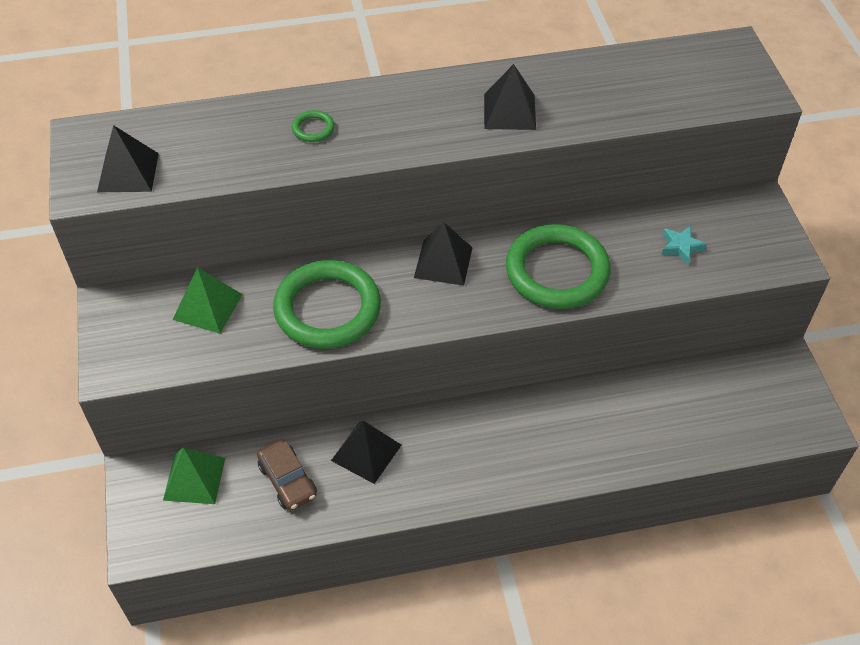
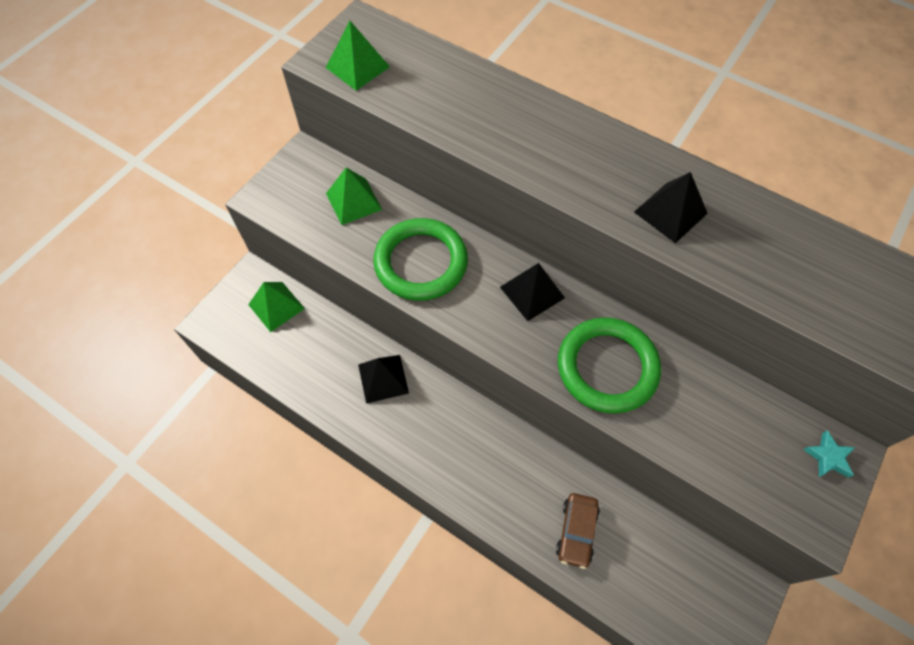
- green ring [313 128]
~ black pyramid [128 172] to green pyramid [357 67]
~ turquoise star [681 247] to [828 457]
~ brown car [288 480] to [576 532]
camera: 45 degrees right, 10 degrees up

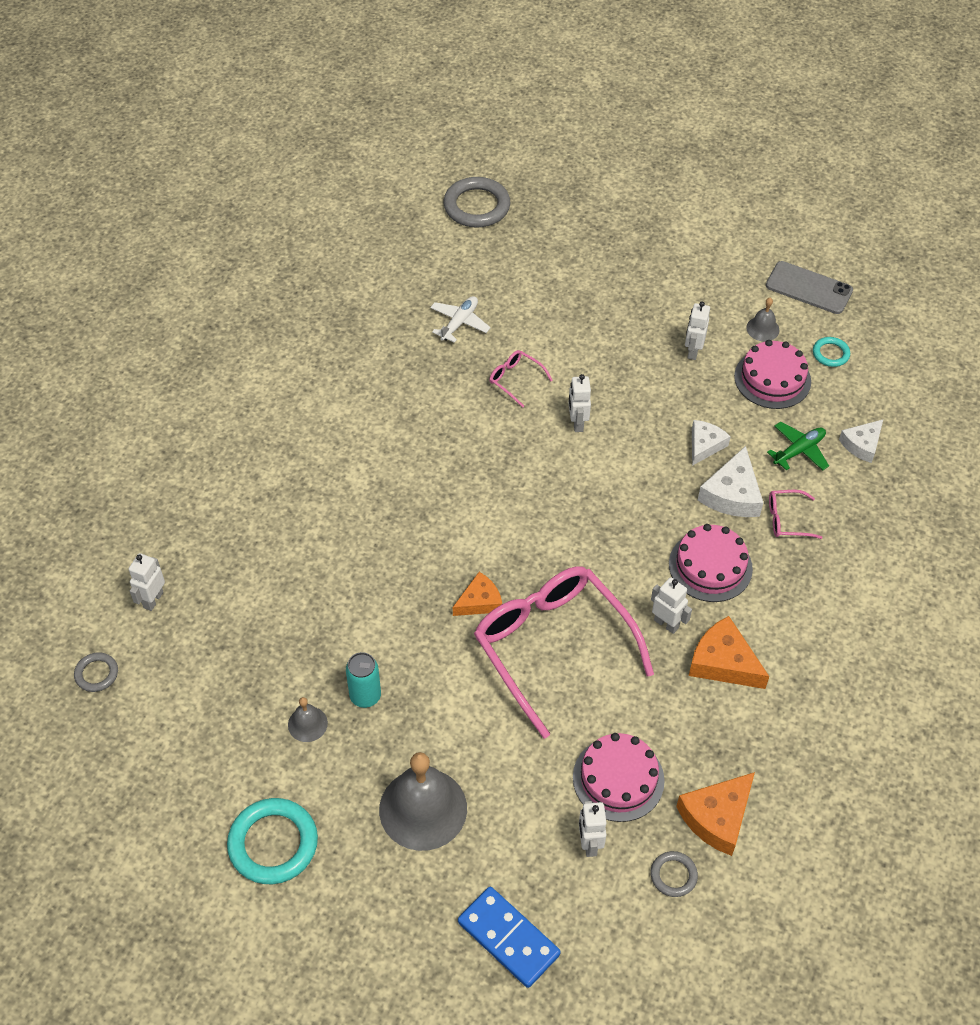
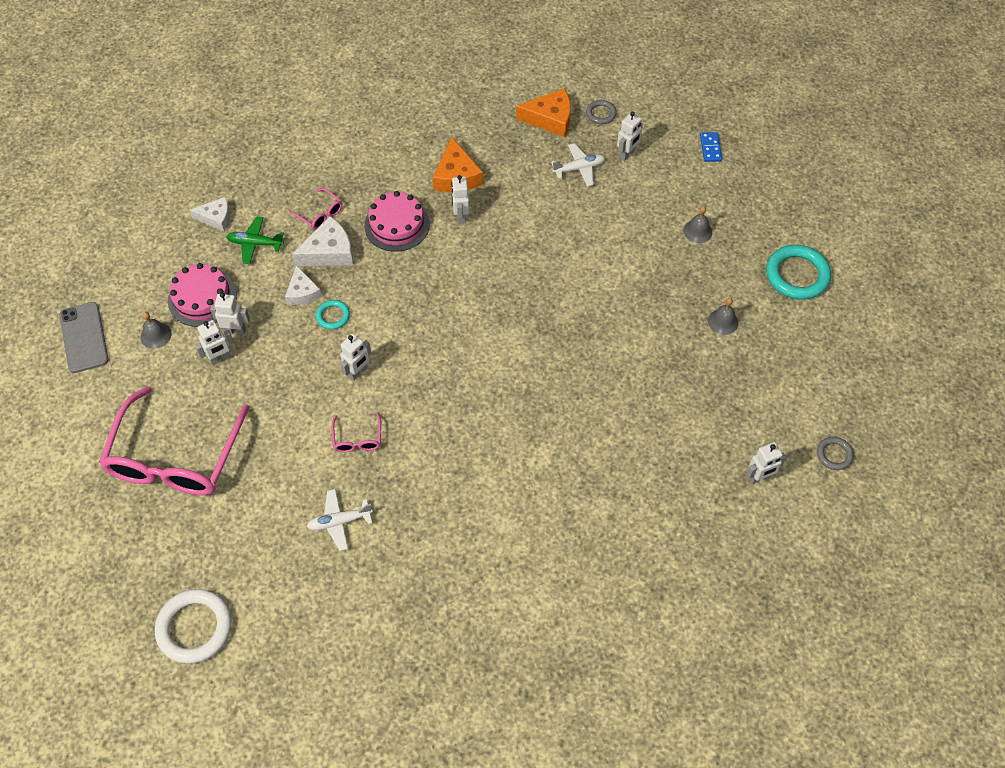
~ grey ring [476 206] to white ring [195 628]
~ turquoise ring [830 354] to [333 316]
~ white cheese [704 445] = [302 292] 90 degrees counterclockwise
~ pink glasses [552 646] to [175 458]
- orange cheese [479 601]
- turquoise can [365 696]
~ pink cake [618 779] to white plane [579 168]
~ grey bell [423 809] = [697 231] x0.47
~ blue domino [508 938] = [710 148] x0.56
+ white robot [235 330]
camera: 135 degrees left, 5 degrees up

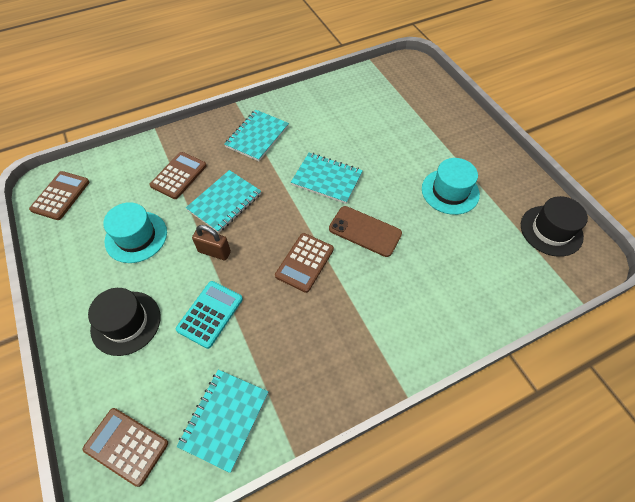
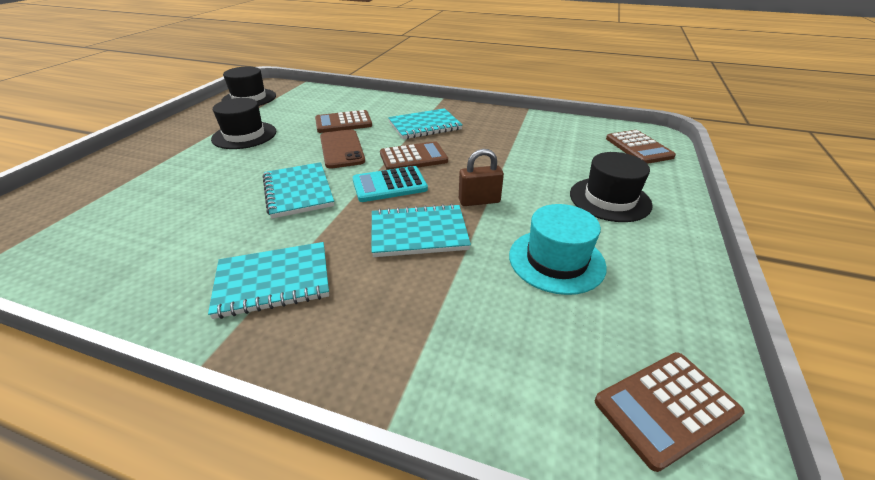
~ brown calculator [179 176] to [343 123]
~ turquoise hat [450 191] to black hat [244 135]
~ brown padlock [214 252] = [479 201] 75 degrees counterclockwise
~ turquoise calculator [210 314] to [389 185]
~ turquoise notebook [224 419] to [424 126]
camera: 135 degrees left, 20 degrees down

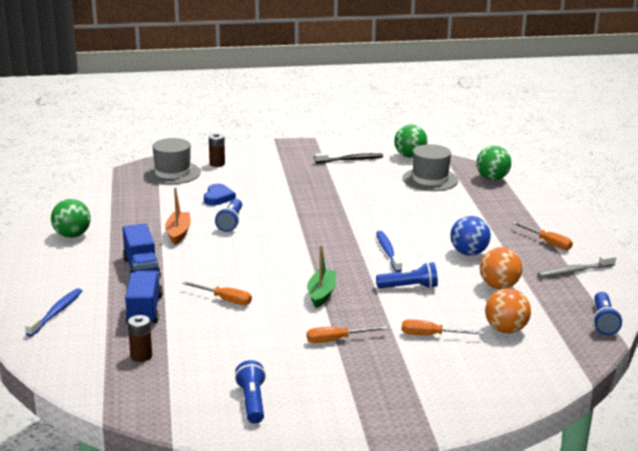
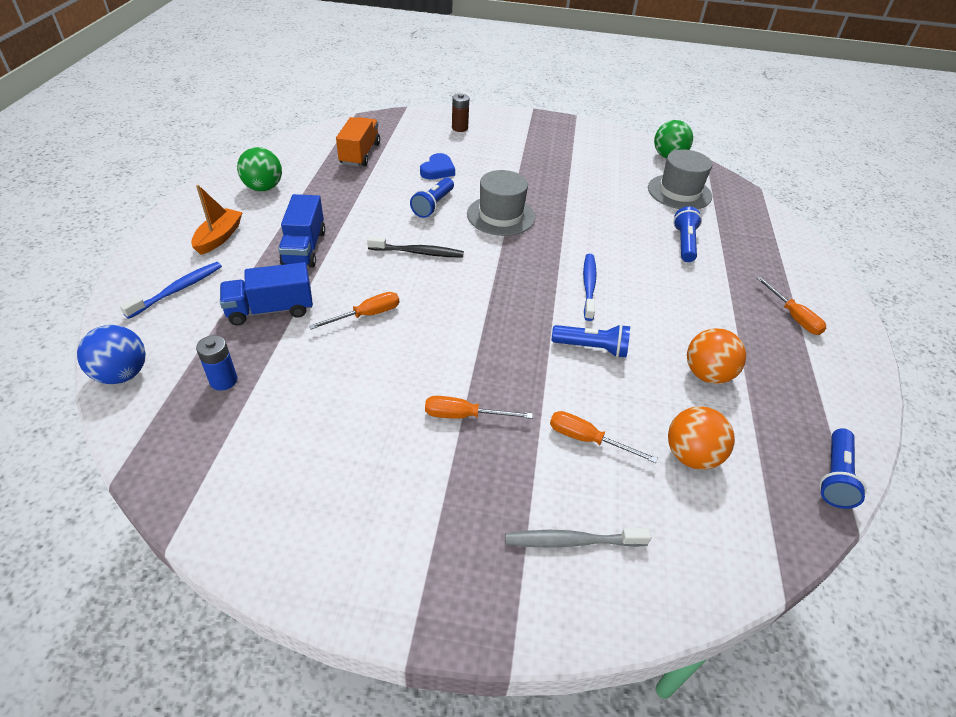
~ grey hat [172 173] to [501 215]
- green ball [492 178]
~ black toothbrush [351 160] to [418 252]
~ orange boat [178 233] to [219 237]
~ blue ball [469 253] to [122 374]
- green boat [321 294]
~ grey toothbrush [574 271] to [572 541]
~ blue truck [144 310] = [270 310] 120 degrees counterclockwise
~ orange screwdriver [224 300] = [366 315] 75 degrees counterclockwise
~ brown battery [141 356] to blue battery [223 380]
~ blue flashlight [252 402] to [684 243]
+ orange truck [360 154]
camera: 15 degrees right, 20 degrees up

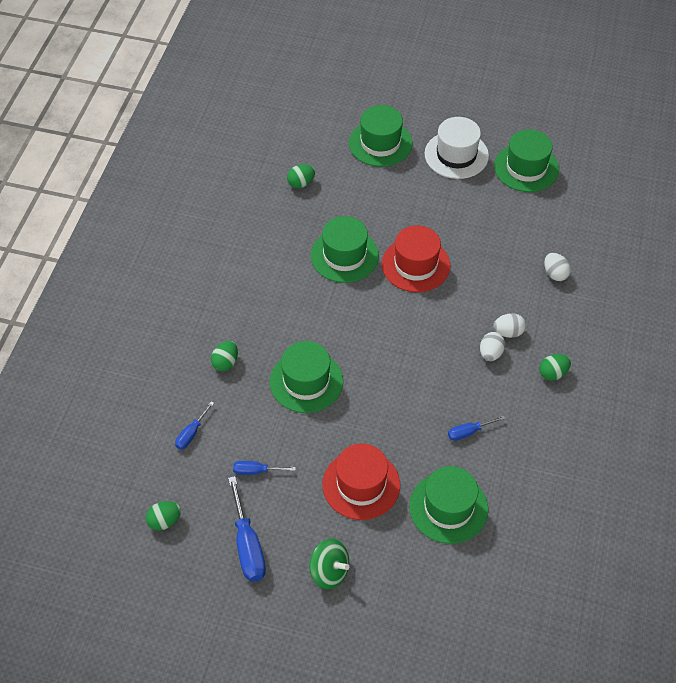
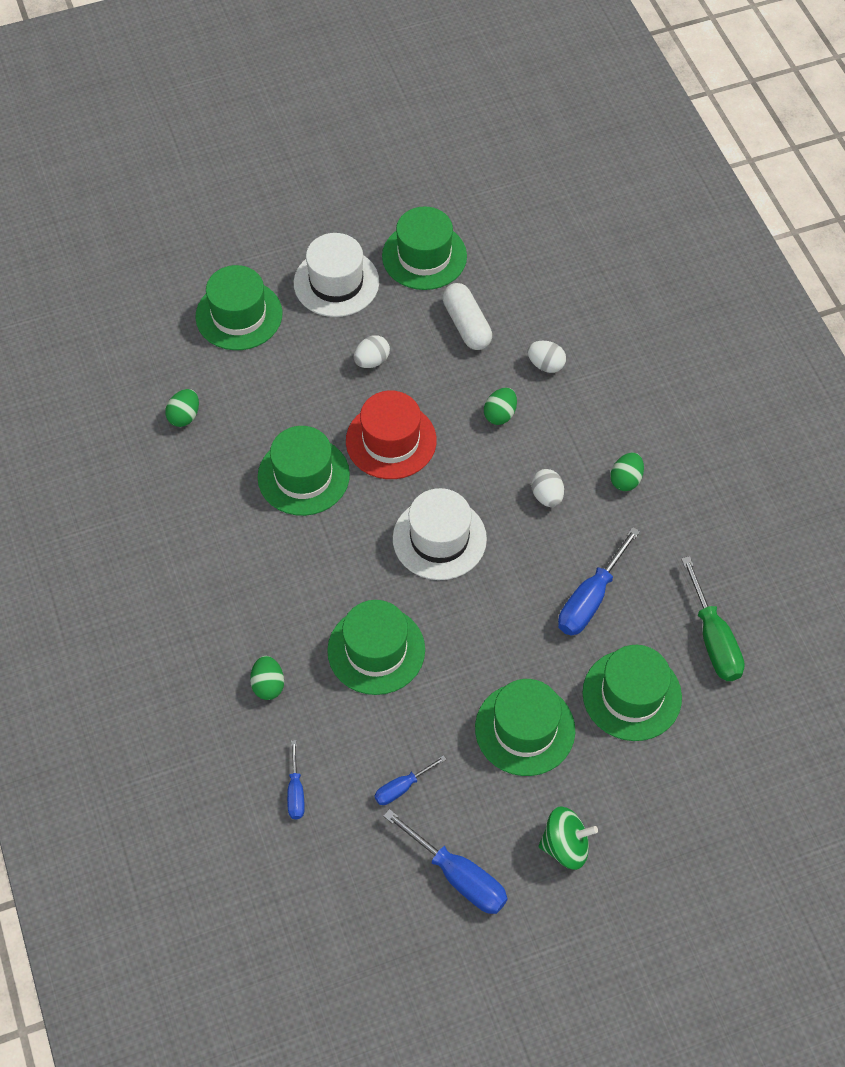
~ white egg [508 332] to [372 361]
~ blue screwdriver [469 432] = [590 598] x1.78
~ red hat [361 485] to green hat [525 729]
~ green egg [164 521] to [500 414]
+ white capsule [466 325]
+ white hat [439 539]
+ green screwdriver [713 638]
camera: 35 degrees left, 5 degrees up

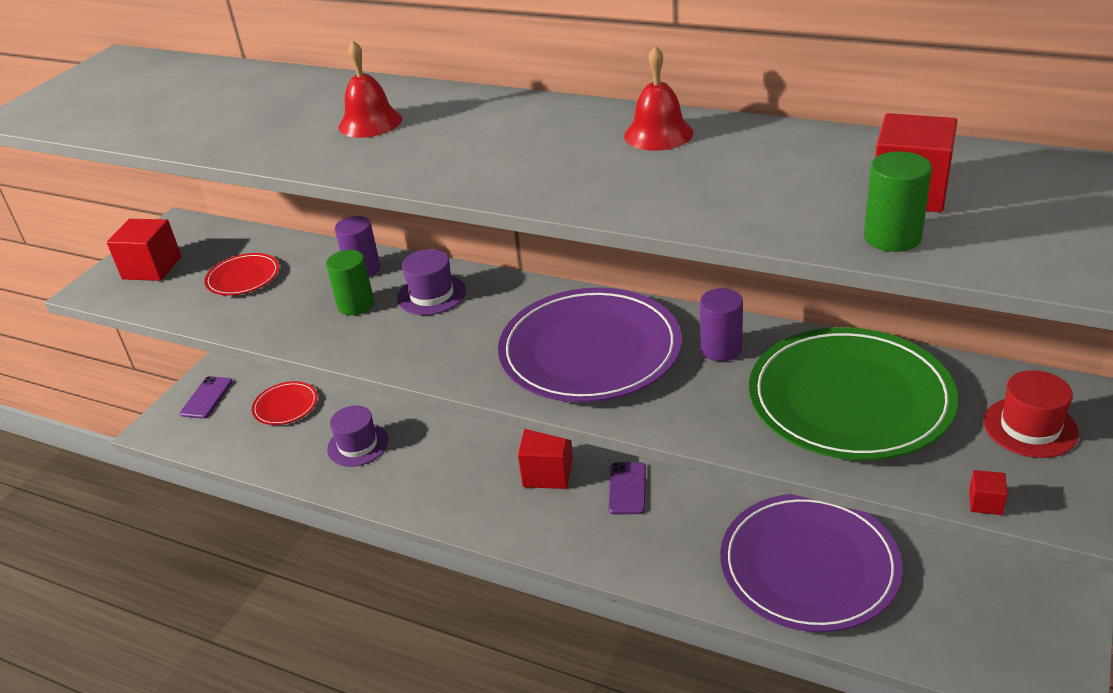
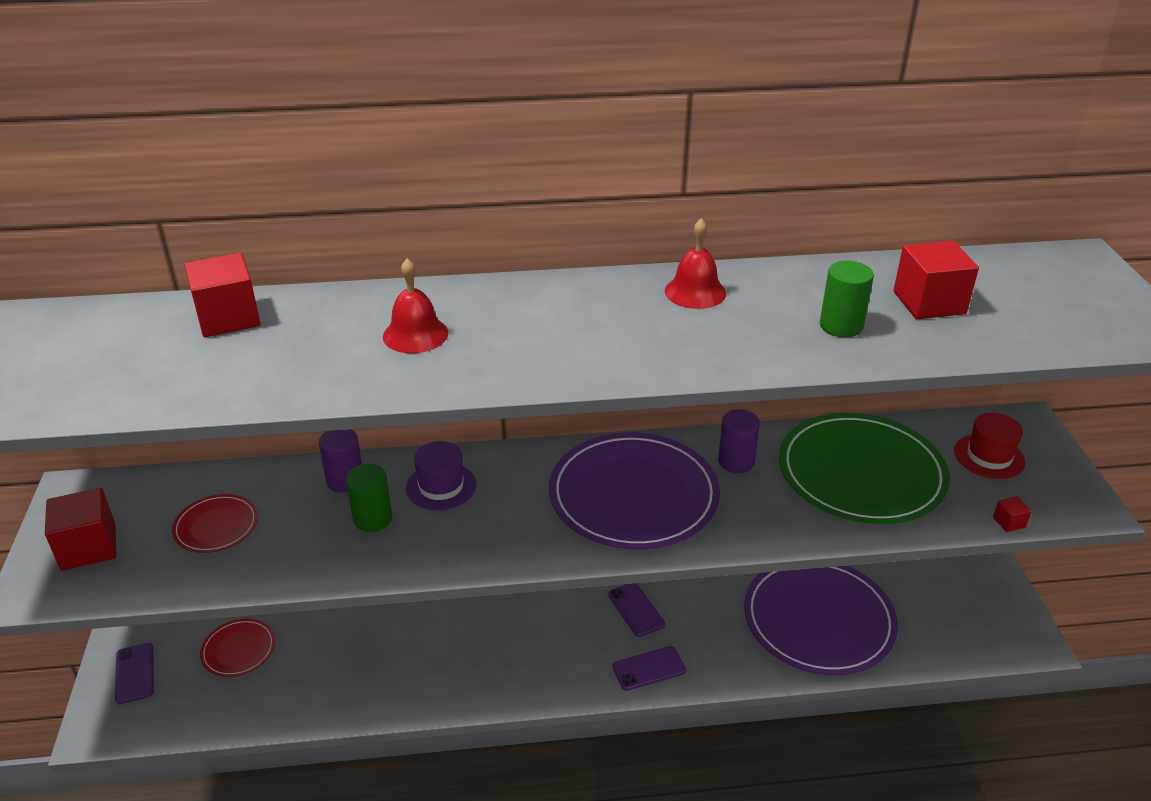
~ green cylinder [892 237] to [841 326]
- purple hat [358 445]
~ red cube [548 472] to [228 318]
+ purple phone [649 668]
camera: 35 degrees left, 0 degrees up

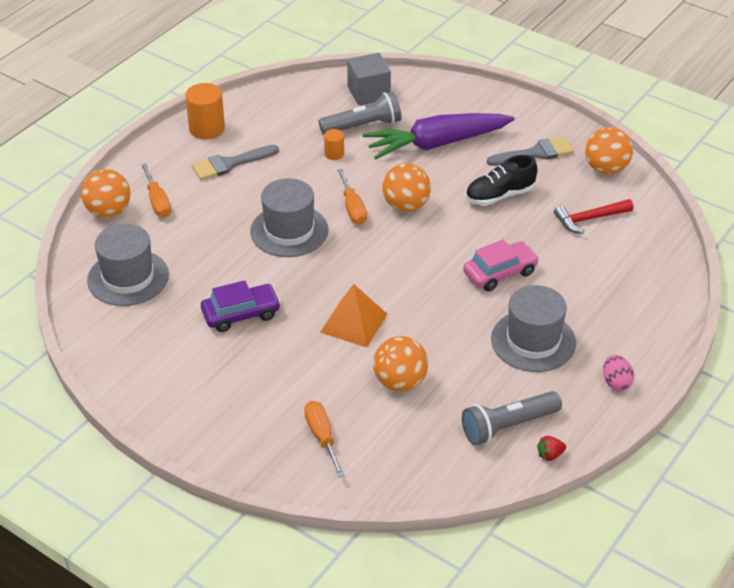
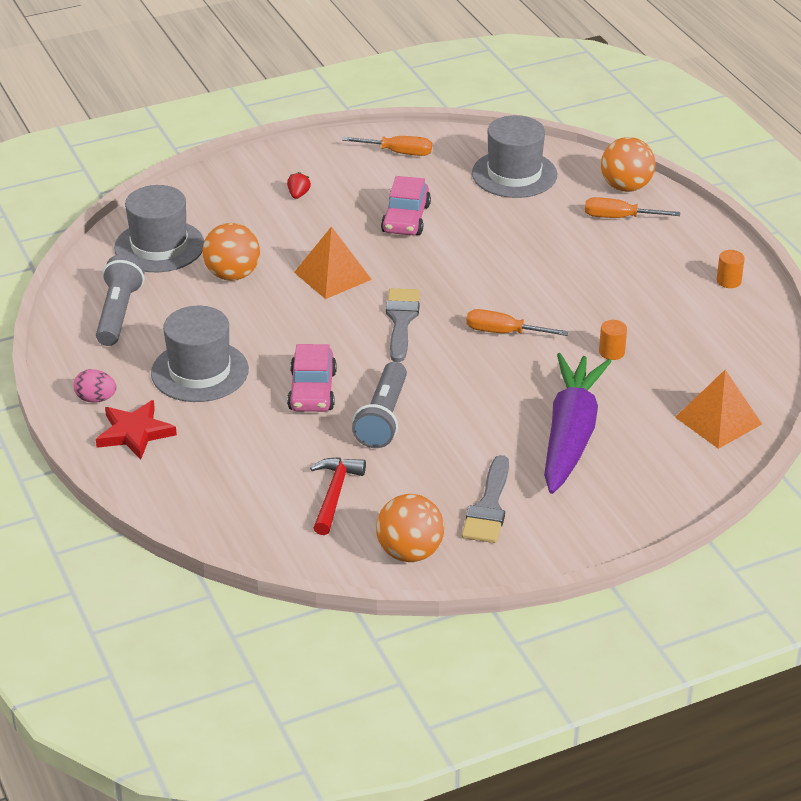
~ grey cube [368 93] to orange pyramid [718 420]
~ orange cylinder [207 129] = [728 281] x0.54
~ grey flashlight [363 126] to [383 418]
~ grey brush [230 164] to [401 320]
- black shoe [500 195]
- orange ball [406 206]
~ grey hat [289 231] to [159 246]
~ purple car [241 314] to pink car [406 219]
~ orange screwdriver [322 437] to [398 153]
~ red strawberry [550 455] to [298 195]
+ red star [135 433]
camera: 120 degrees right, 5 degrees down

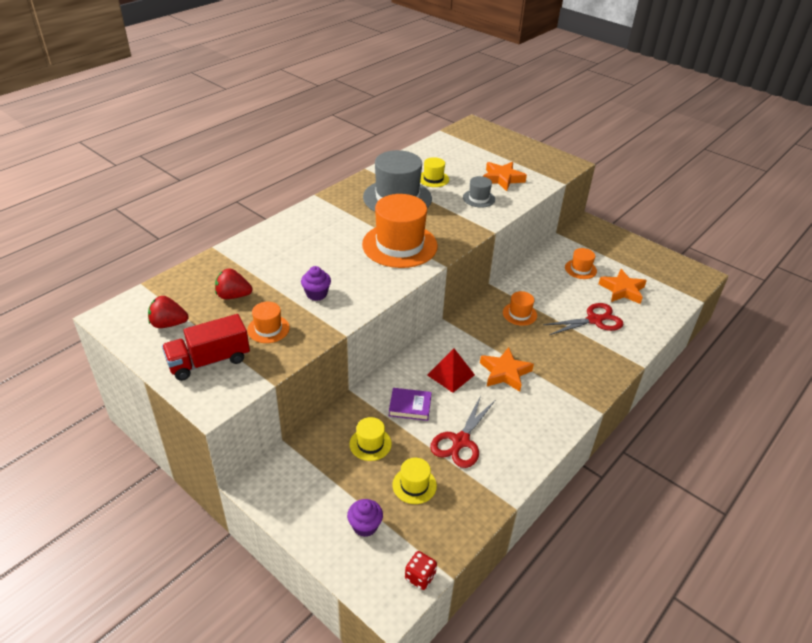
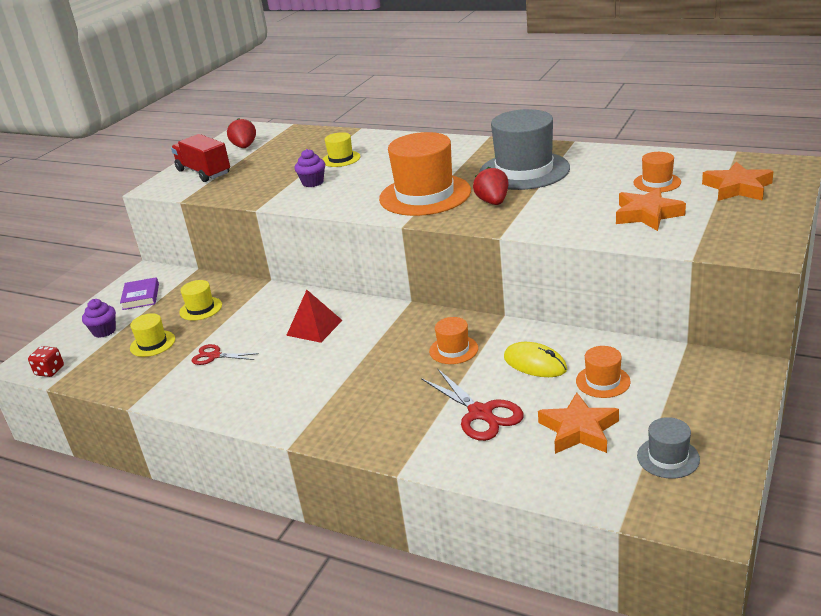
~ yellow hat [433 179] to [341 159]
~ grey hat [479 198] to [668 457]
~ red strawberry [233 296] to [493 202]
~ orange hat [268 329] to [657 182]
~ orange star [505 373] to [737 188]
~ purple book [410 406] to [141 297]
~ red scissors [460 441] = [214 356] x0.61
+ yellow mouse [535 363]
camera: 80 degrees right, 10 degrees down

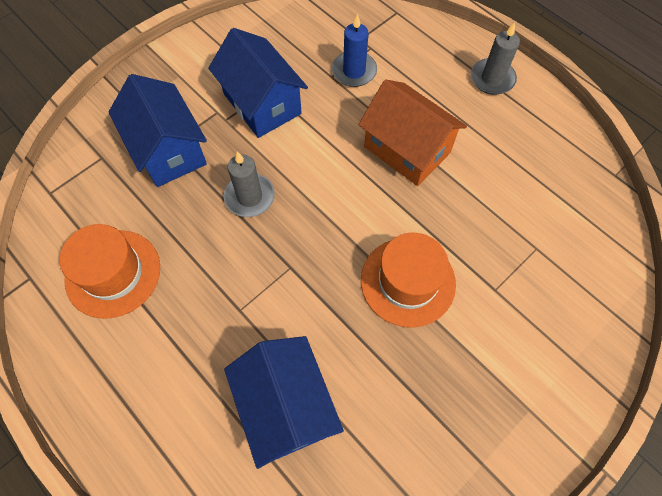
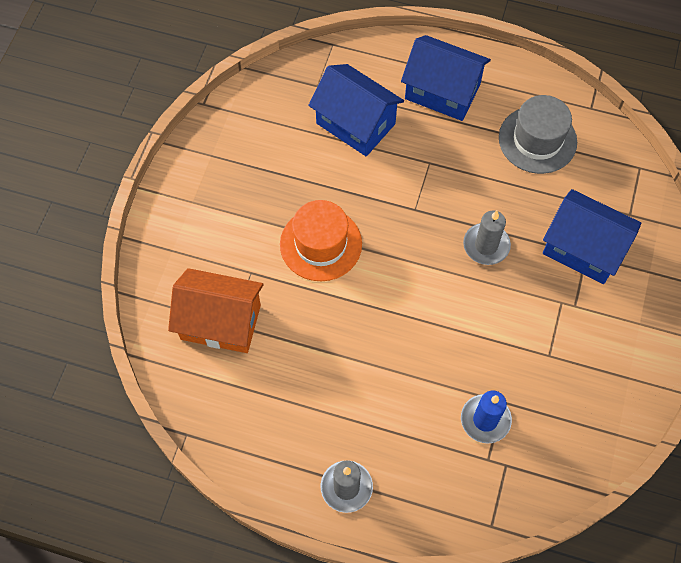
~ blue house [262 104] to [442 92]
~ orange house [407 149] to [220 322]
~ orange hat [113 273] to grey hat [537 140]
camera: 150 degrees right, 0 degrees up

